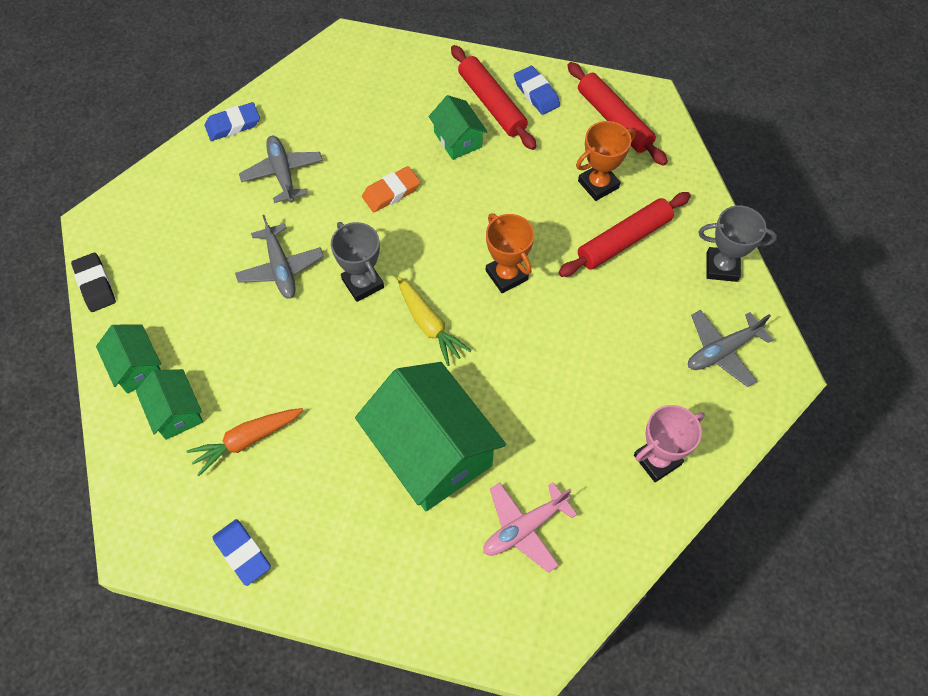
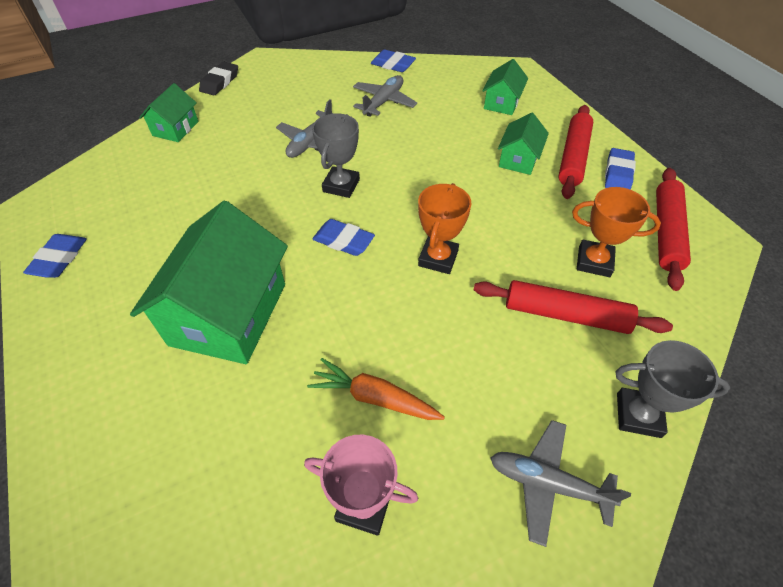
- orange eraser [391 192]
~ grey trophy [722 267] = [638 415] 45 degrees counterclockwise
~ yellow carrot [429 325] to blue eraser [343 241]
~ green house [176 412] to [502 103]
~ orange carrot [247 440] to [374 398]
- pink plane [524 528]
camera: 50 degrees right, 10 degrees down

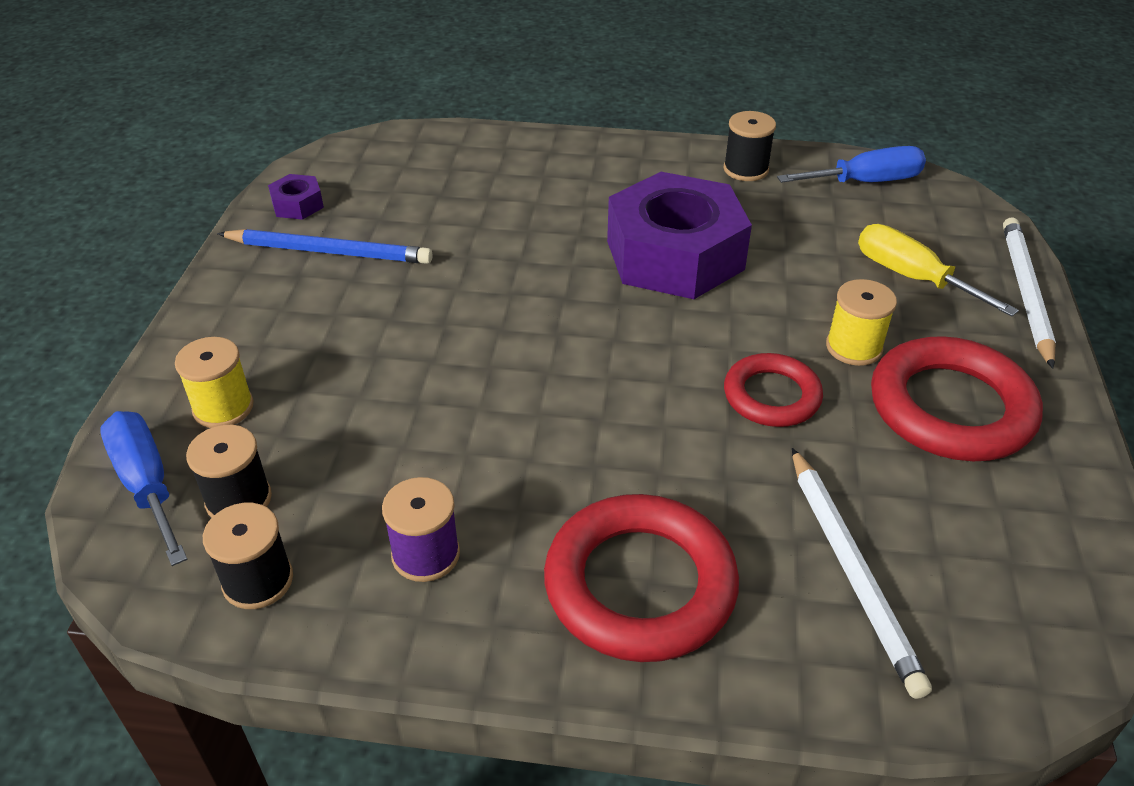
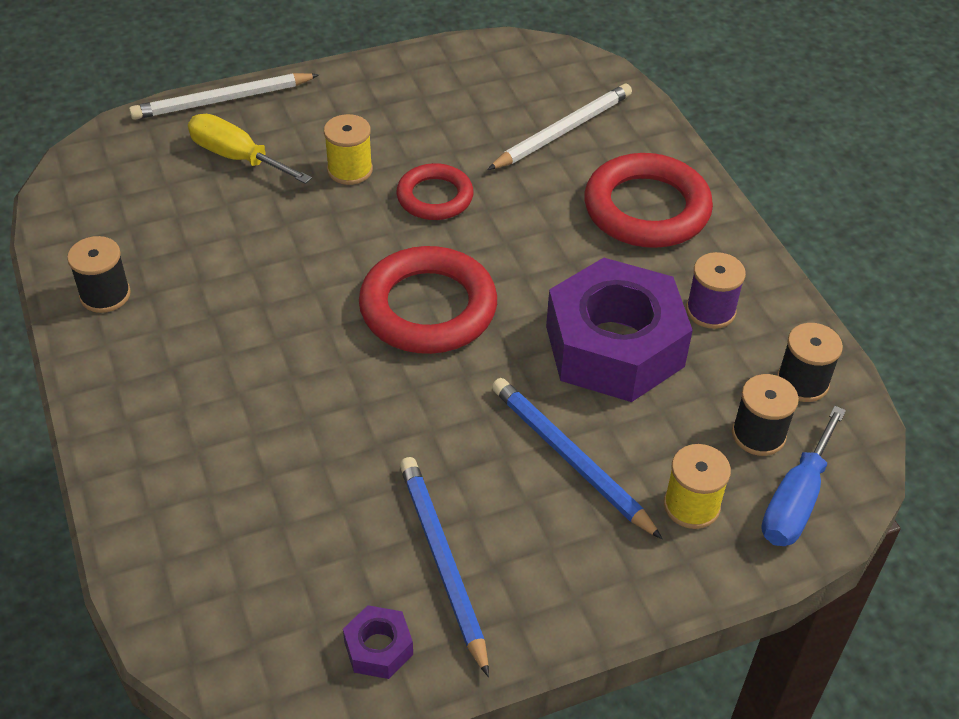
- blue screwdriver [865 182]
~ purple nut [675 255] to [614 346]
~ yellow screwdriver [912 277] = [237 157] 105 degrees clockwise
~ red ring [951 408] to [428 308]
+ blue pencil [571 459]
camera: 120 degrees left, 5 degrees up

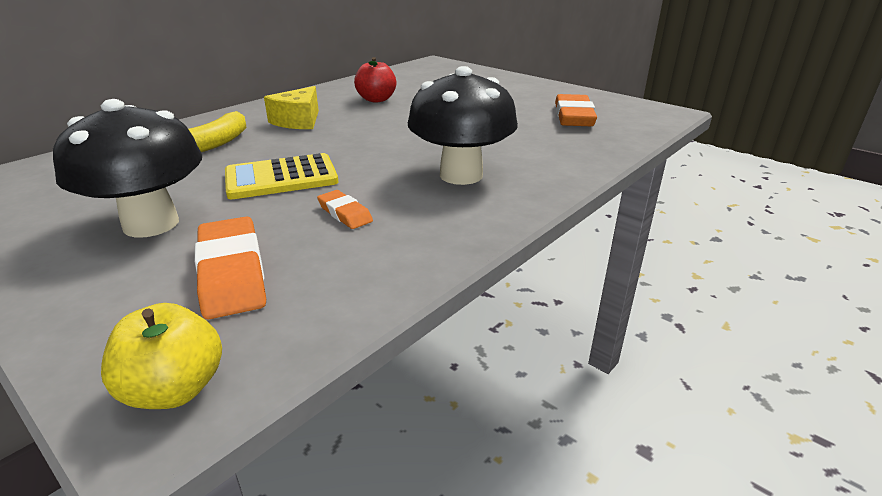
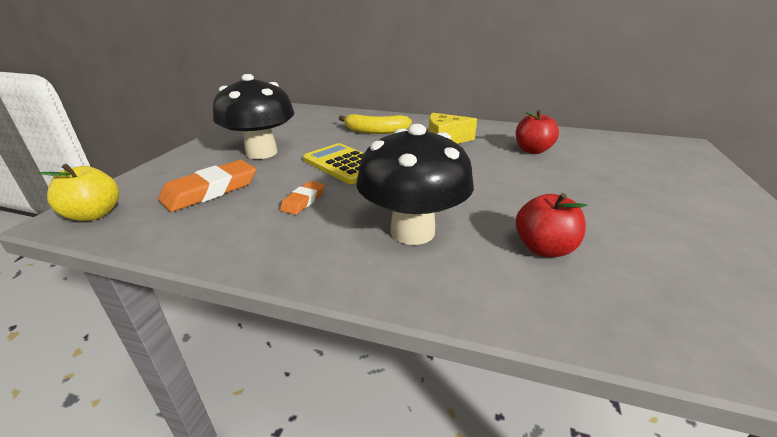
- orange eraser [573 116]
+ red apple [544 248]
camera: 65 degrees right, 0 degrees up

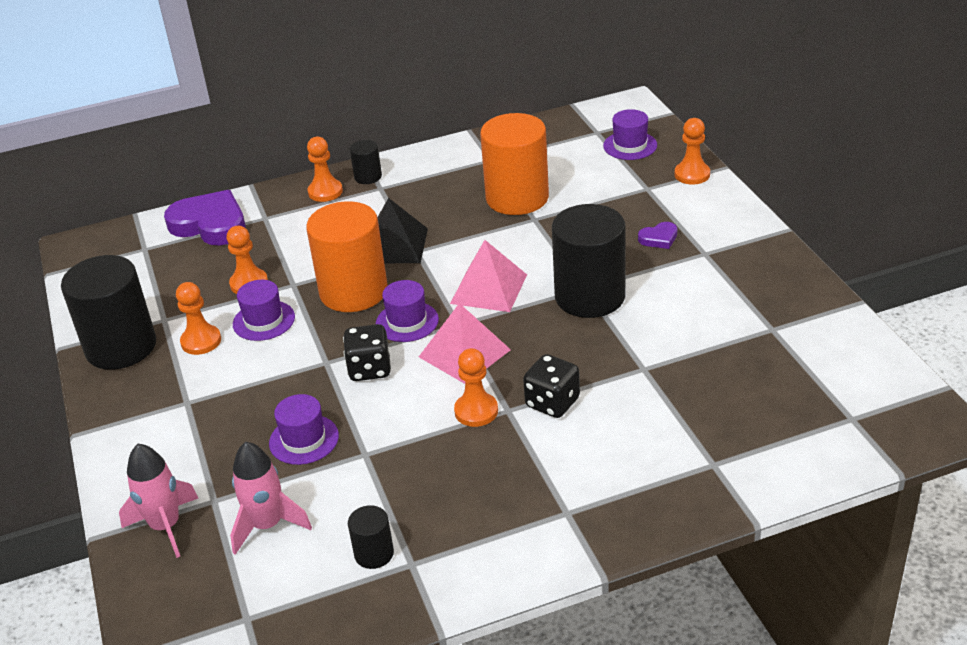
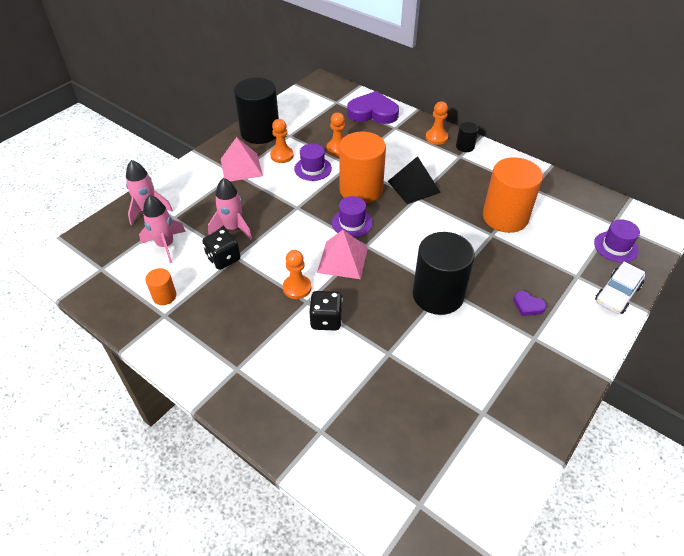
~ orange pawn [692 174] to white car [617 294]
~ purple heart [210 224] = [373 112] 75 degrees counterclockwise
~ pink pyramid [488 288] to [241 167]
~ black dice [369 369] to [223 259]
~ purple hat [304 439] to pink rocket [233 228]
~ black cylinder [374 553] to orange cylinder [164 296]
camera: 55 degrees right, 10 degrees up

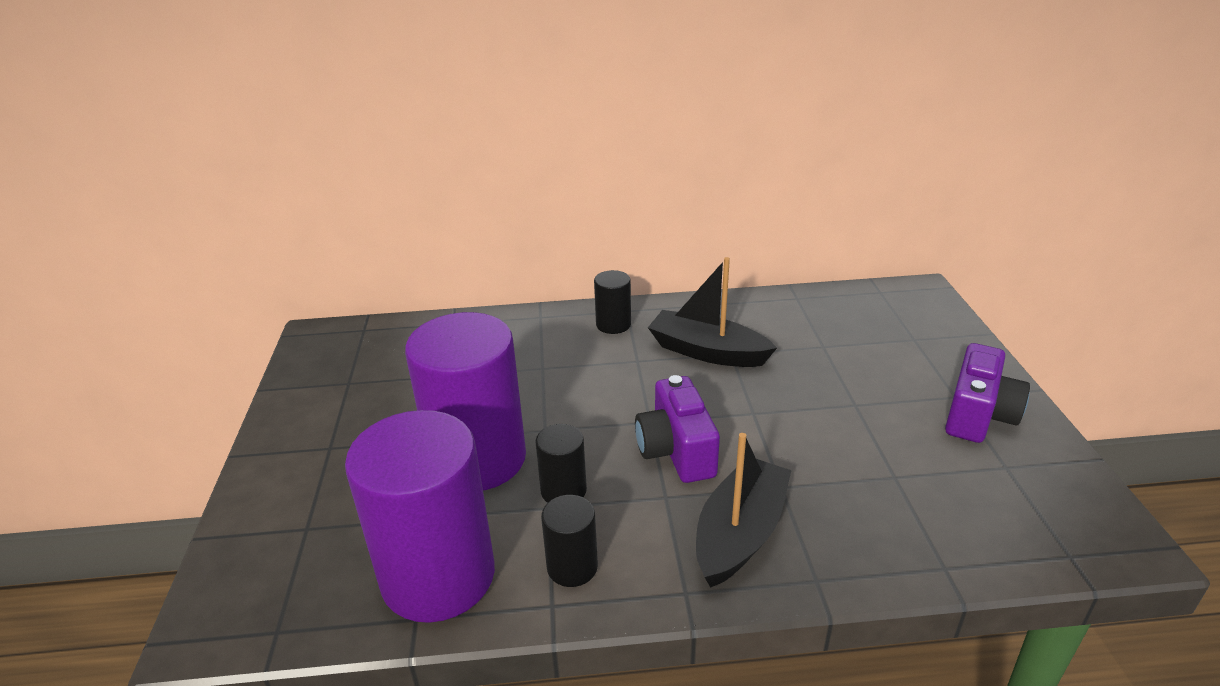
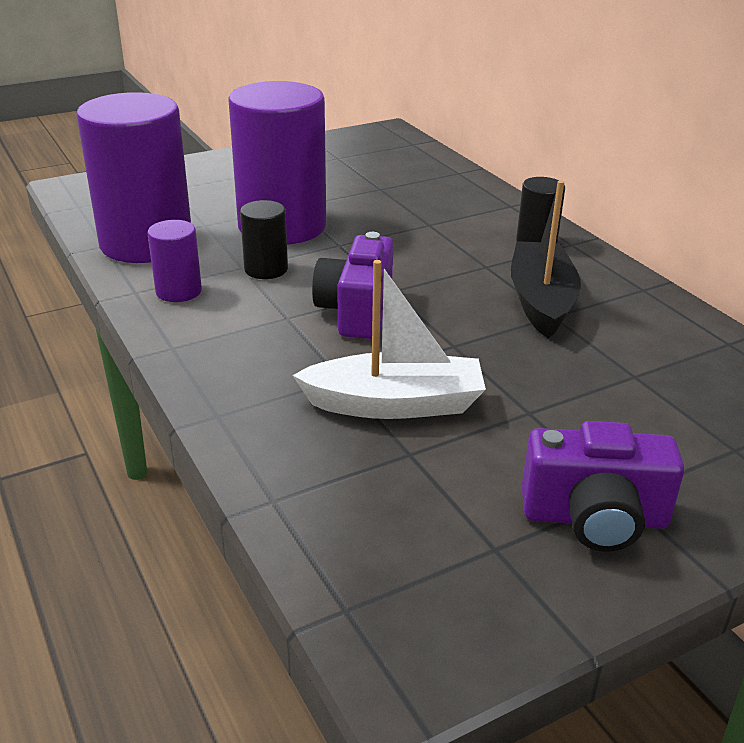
~ purple camera [676 451] = [356 311] 45 degrees counterclockwise
- black boat [740 533]
~ black cylinder [572 567] to purple cylinder [178 291]
+ white boat [395 404]
camera: 65 degrees right, 0 degrees up

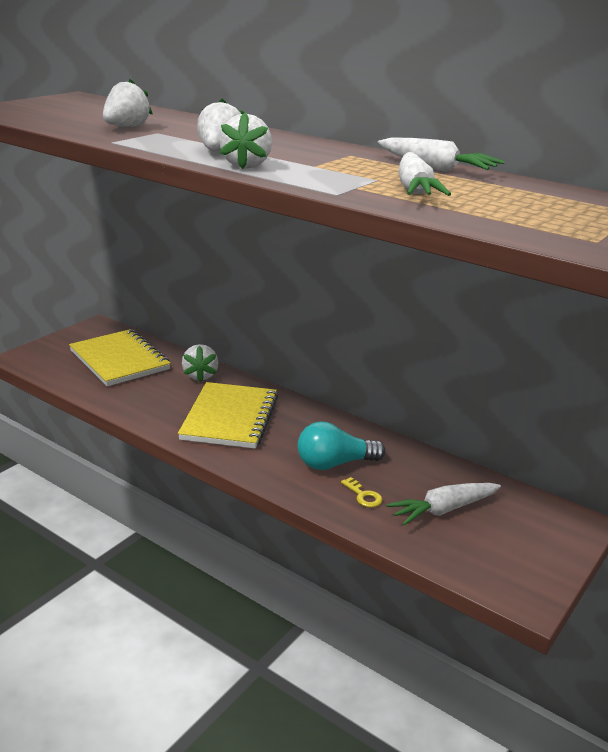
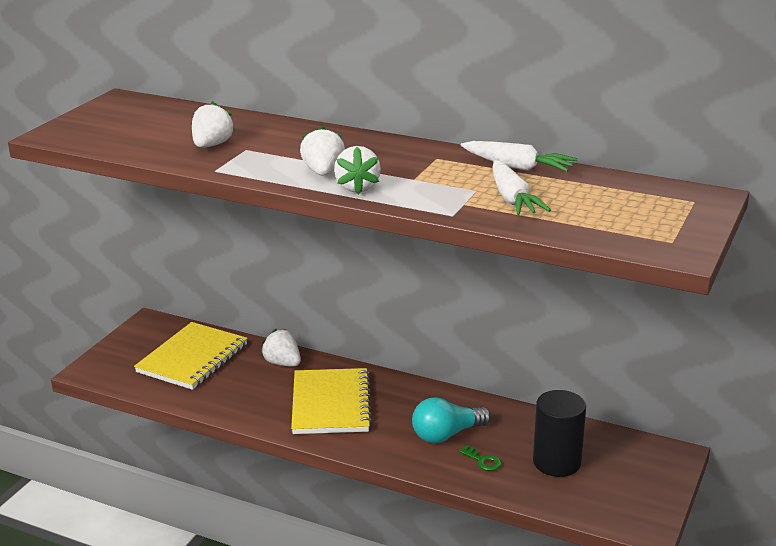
~ yellow notebook [119 360] = [192 358] 75 degrees clockwise
~ white strawberry [200 375] = [282 363] 150 degrees clockwise
~ yellow key [363 496] to green key [483 461]
~ white carrot [443 510] to black cylinder [556 462]
camera: 10 degrees left, 0 degrees up

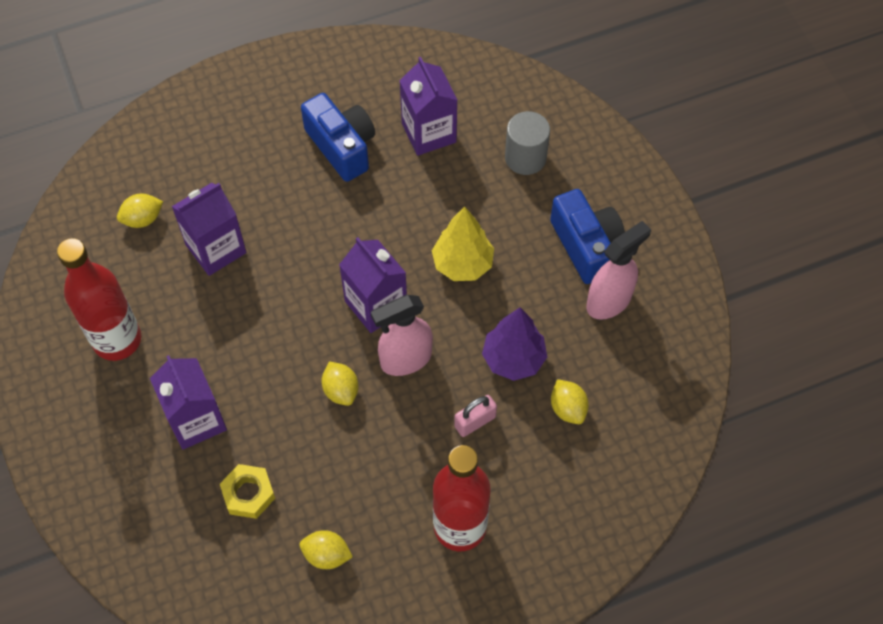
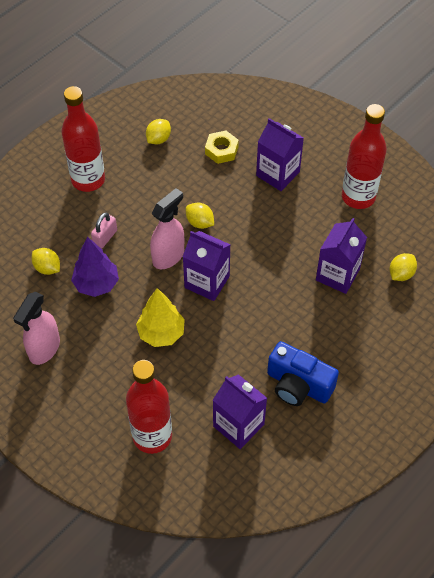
~ grey cylinder [525 158] to red bottle [152 436]
- blue camera [586 245]
~ yellow lemon [326 555] = [158 139] 45 degrees counterclockwise
camera: 155 degrees right, 5 degrees down

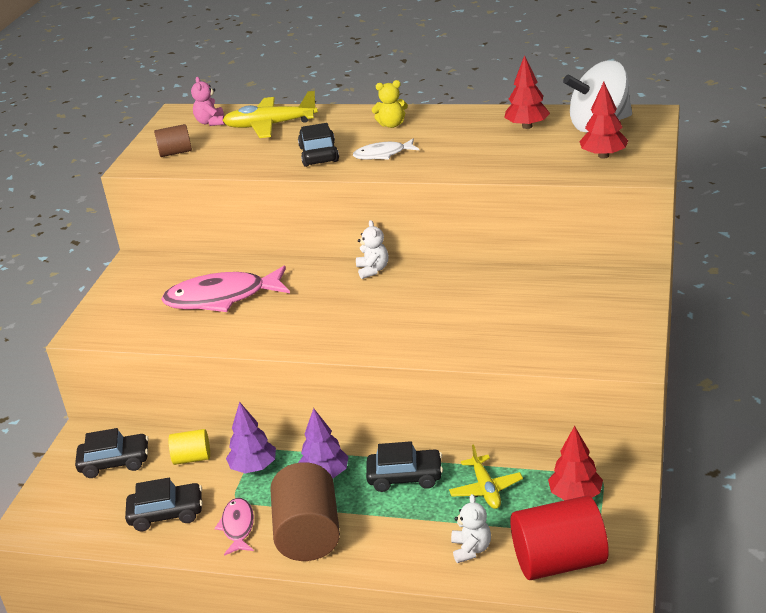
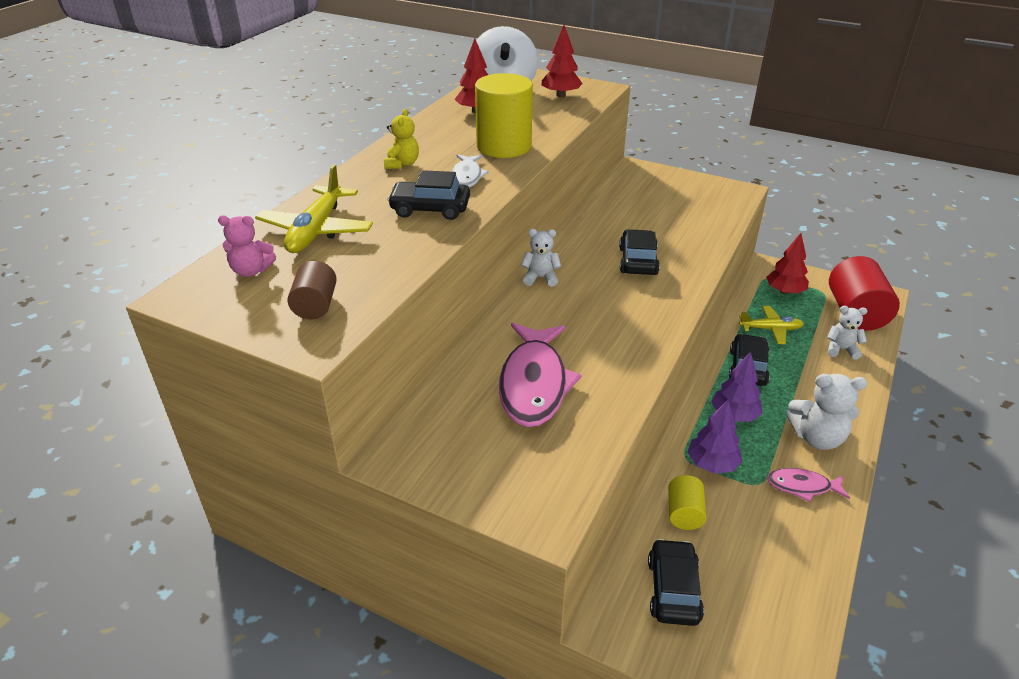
~ brown cylinder [308 534] to white teddy bear [817 437]
~ black car [166 513] to [638 261]
+ yellow cylinder [504 146]
camera: 80 degrees left, 5 degrees up

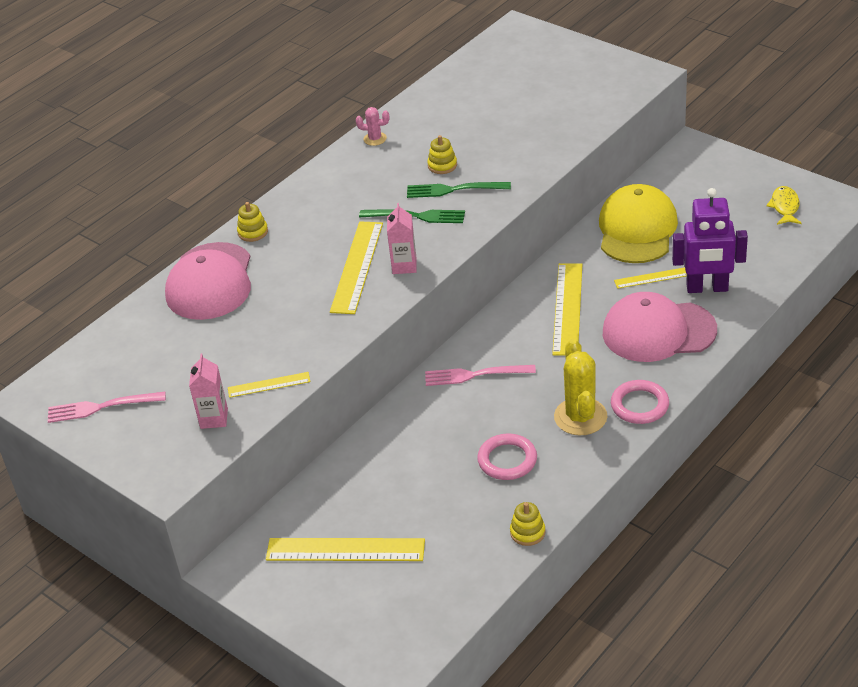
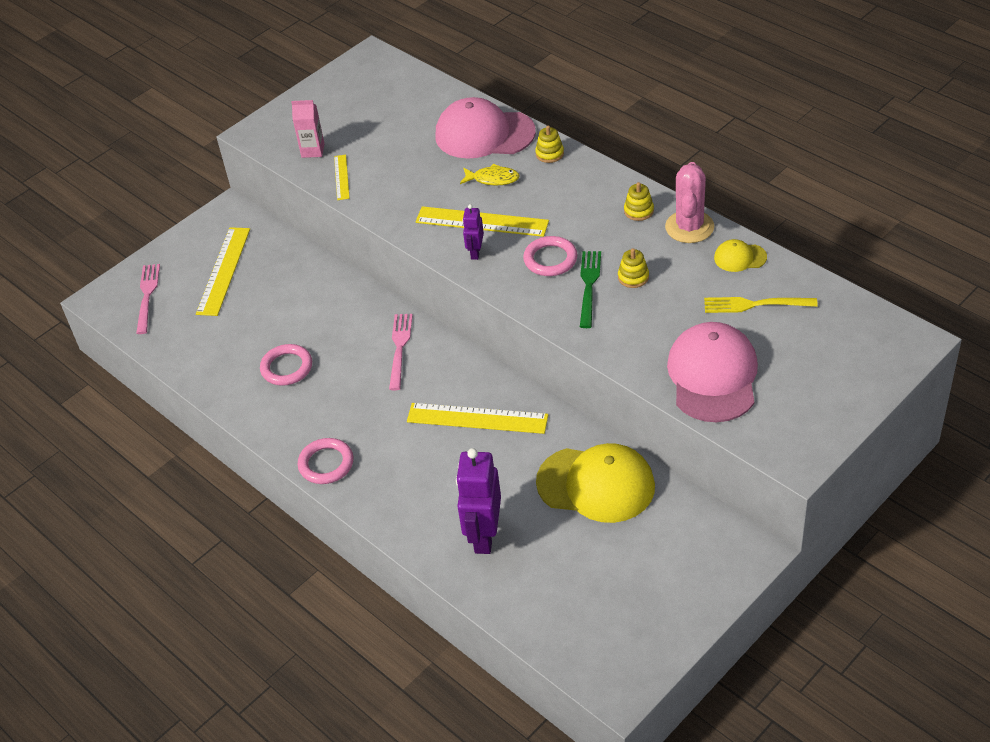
~ pink cactus [375 139] = [689 227] x1.98
~ yellow fish [785 207] to [493 179]
~ pink carton [404 266] to purple robot [475 252]
~ green fork [416 216] to pink ring [550 259]
- yellow ruler [651 278]
~ pink cap [658 331] to [713 376]
- yellow cactus [580 417]
~ pink fork [101 407] to [147 296]
~ yellow stacking toy [527 532] to [638 211]
+ yellow cap [740 257]
+ yellow fork [755 305]
camera: 95 degrees right, 5 degrees up

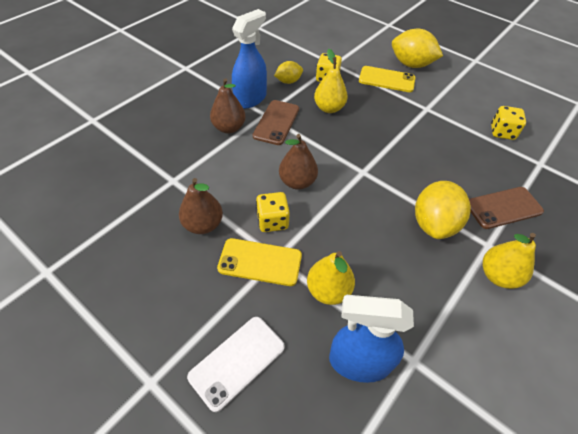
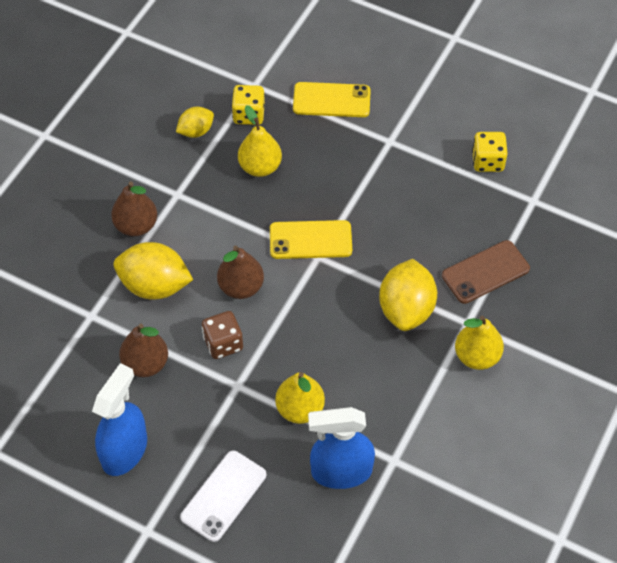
~ blue spray bottle [250 99] to [125 450]
~ yellow lemon [411 64] to [155 286]
- brown phone [276 122]
~ yellow dice [272 221] to brown dice [223 343]
~ yellow phone [260 262] to [310 240]
camera: 10 degrees left, 5 degrees up

